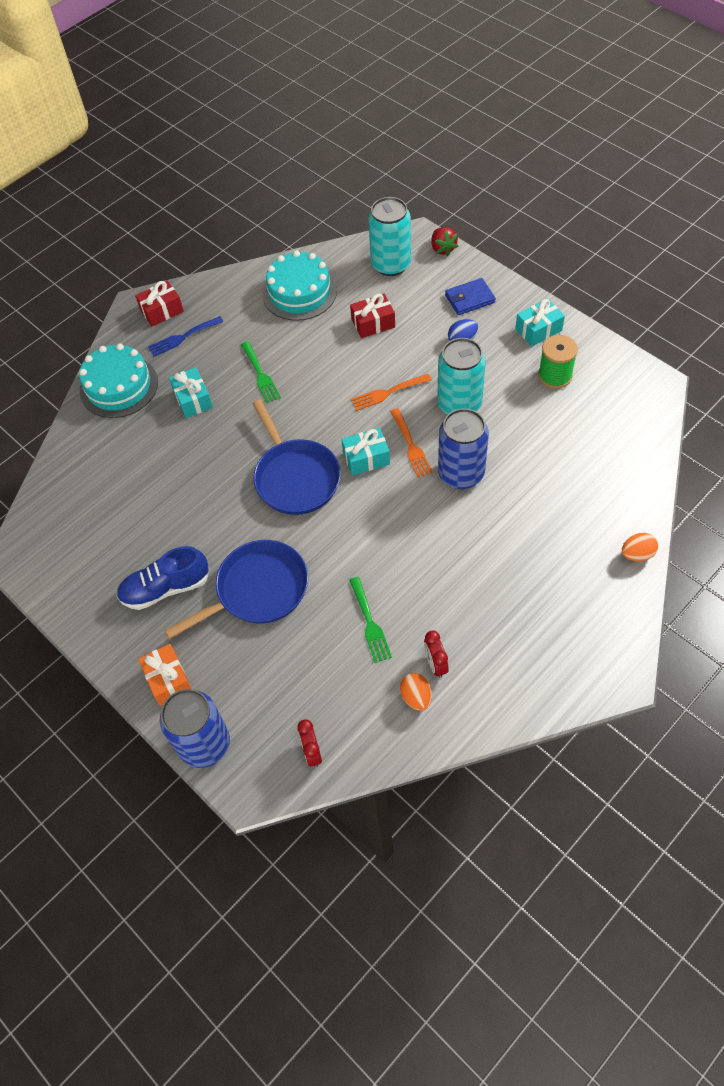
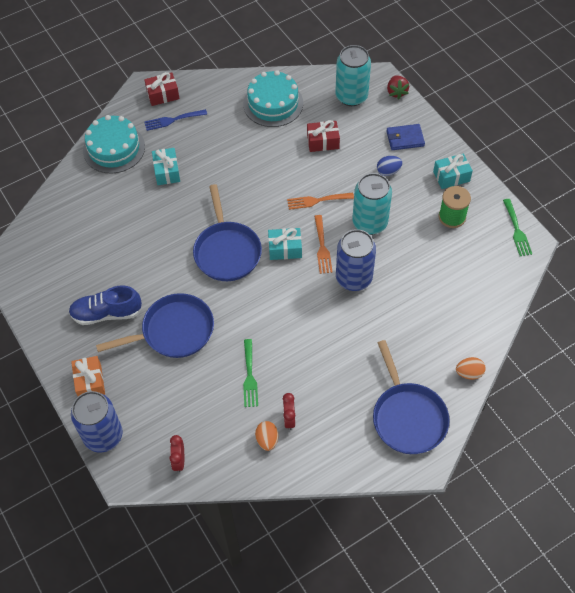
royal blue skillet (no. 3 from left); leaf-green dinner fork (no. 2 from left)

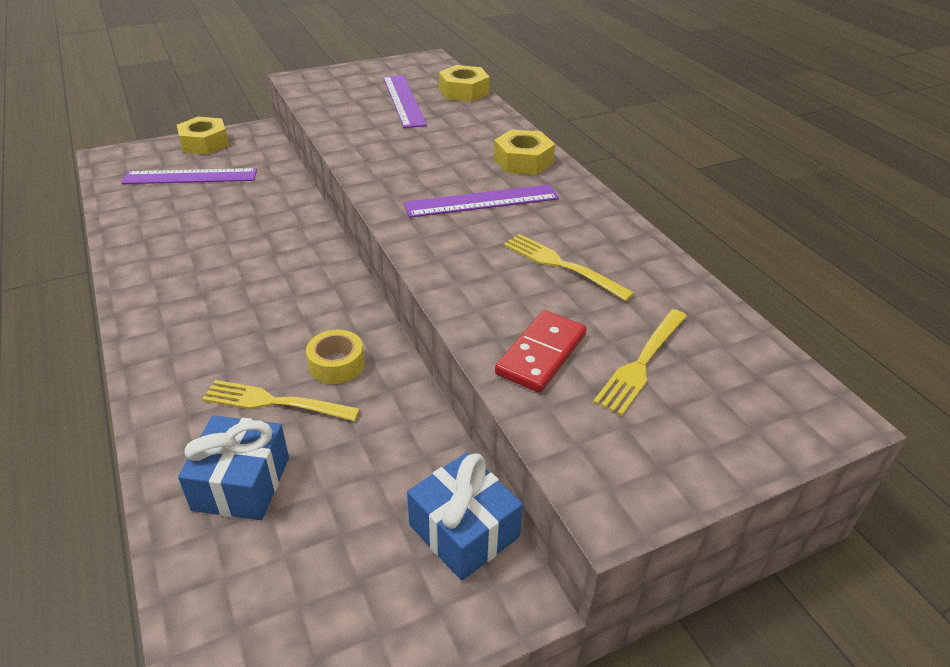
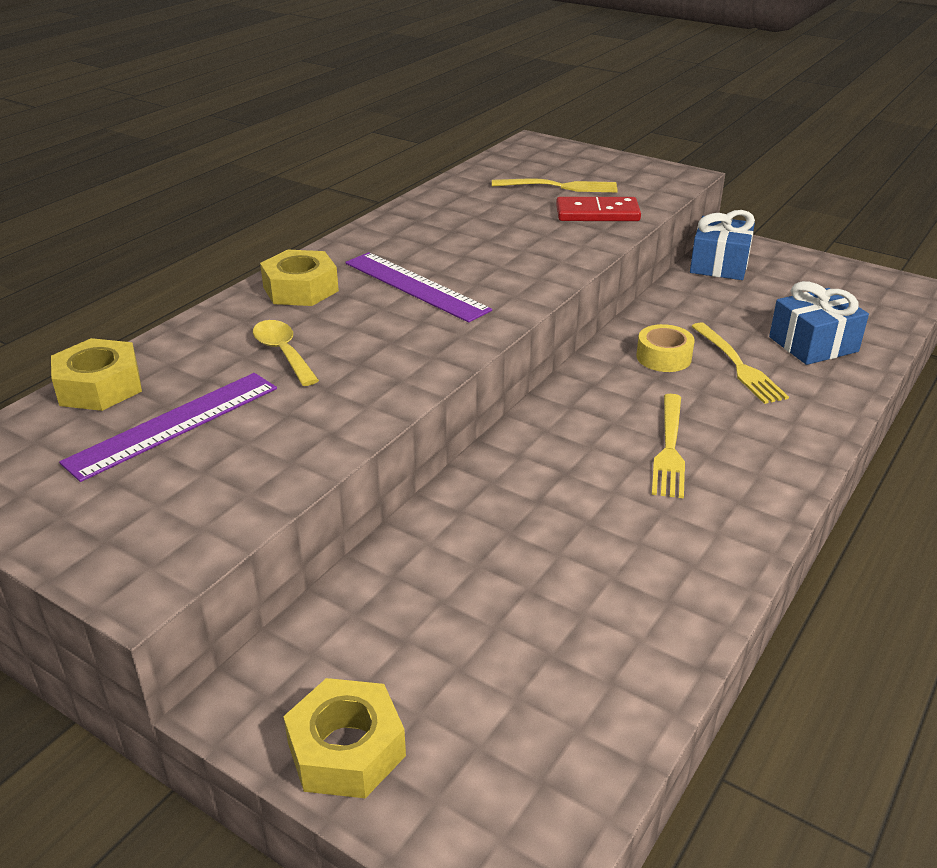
golden spoon; golden dinner fork (no. 2 from left); royal purple straightedge (no. 1 from left in the first image)

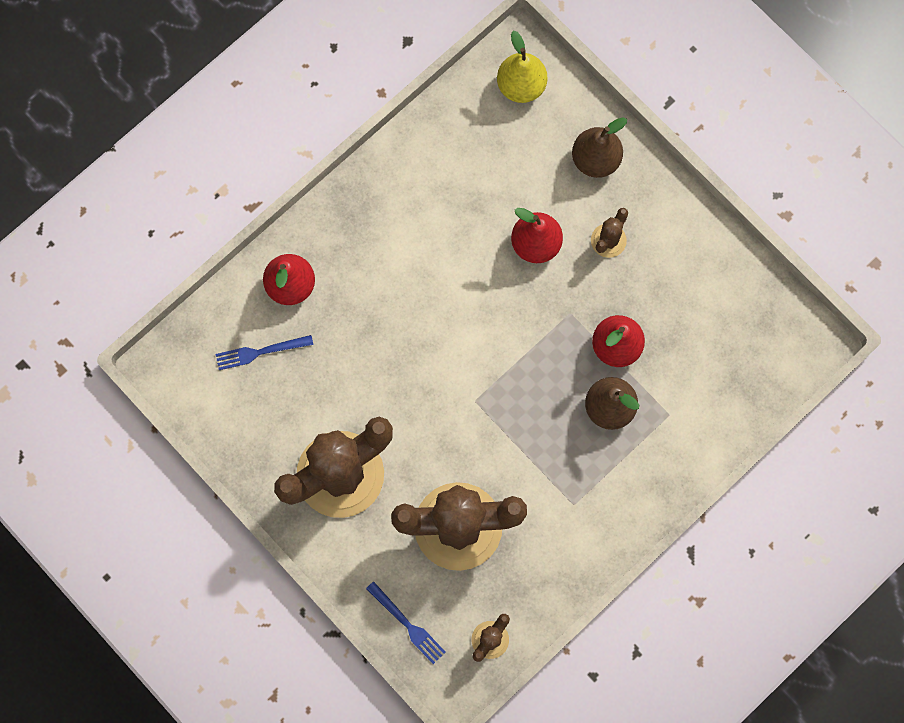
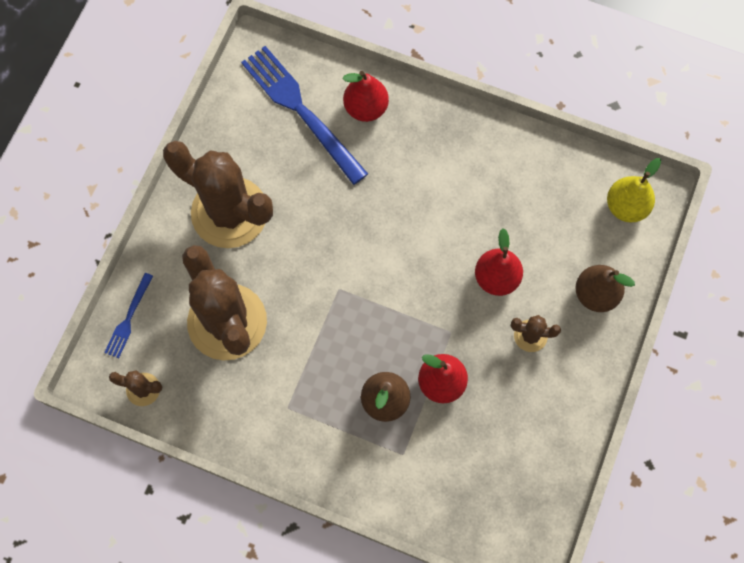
royal blue dinner fork (no. 2 from left)

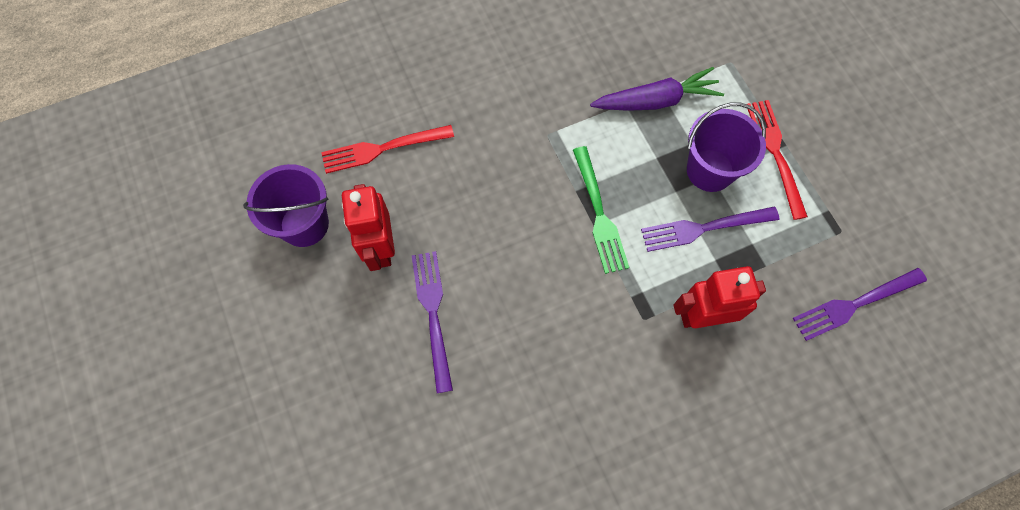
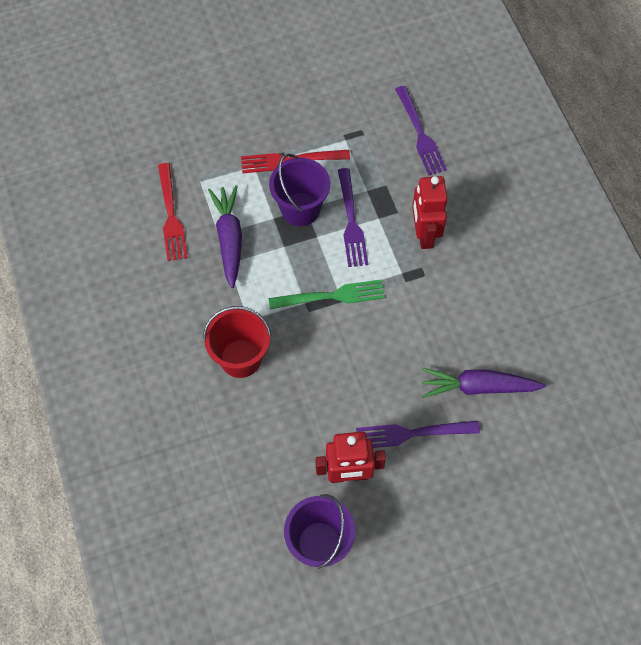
scarlet dinner fork (no. 1 from left); scarlet sand bucket; royal purple carrot (no. 2 from left)

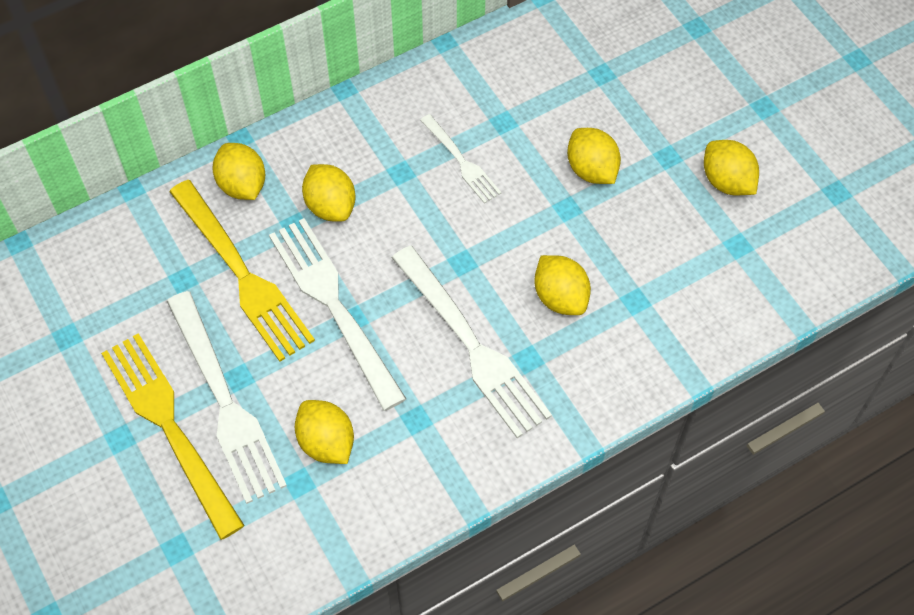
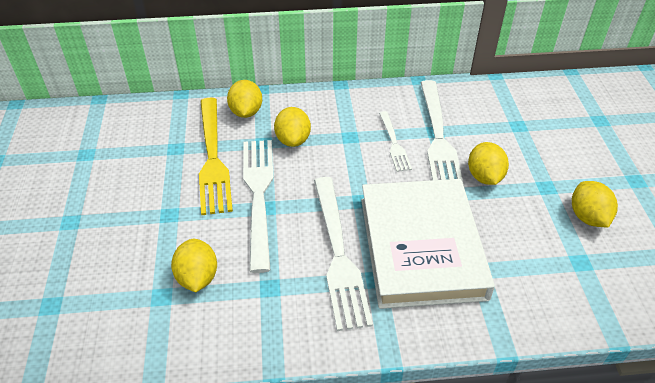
pure white hardback; pure white dinner fork (no. 4 from left); golden dinner fork (no. 1 from left in the first image)

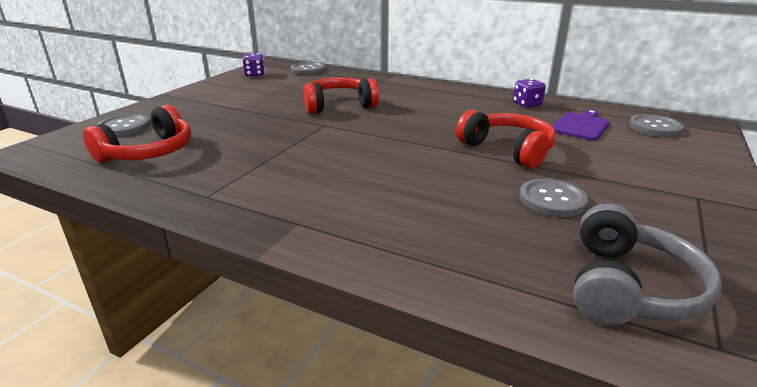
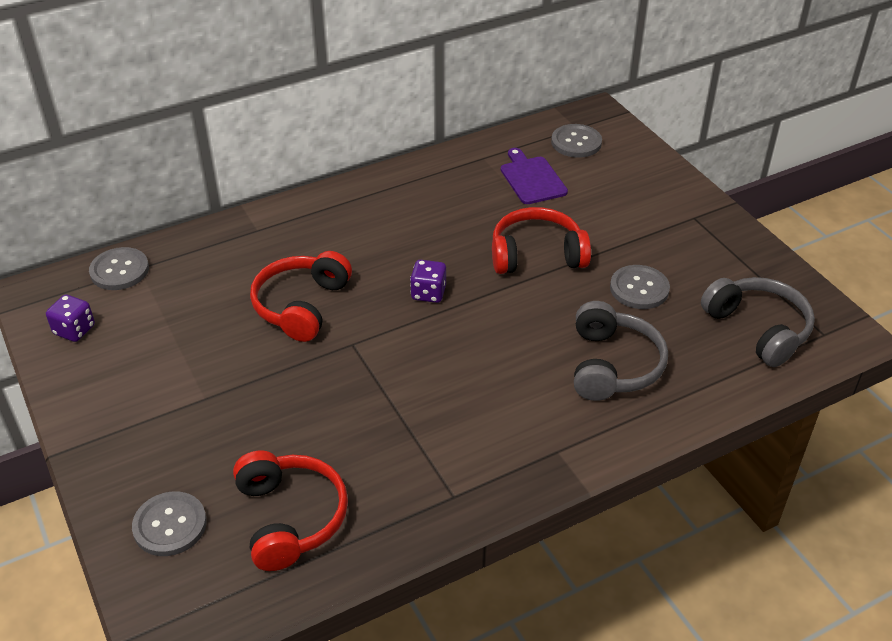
royal purple dice (no. 2 from left); grey over-ear headphones (no. 1 from left)

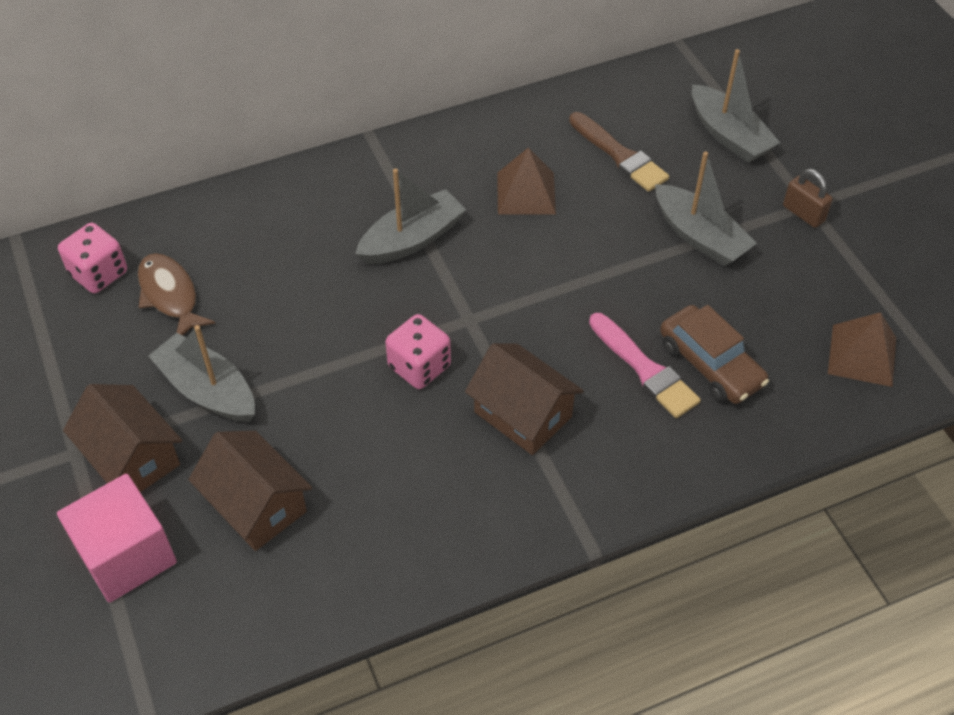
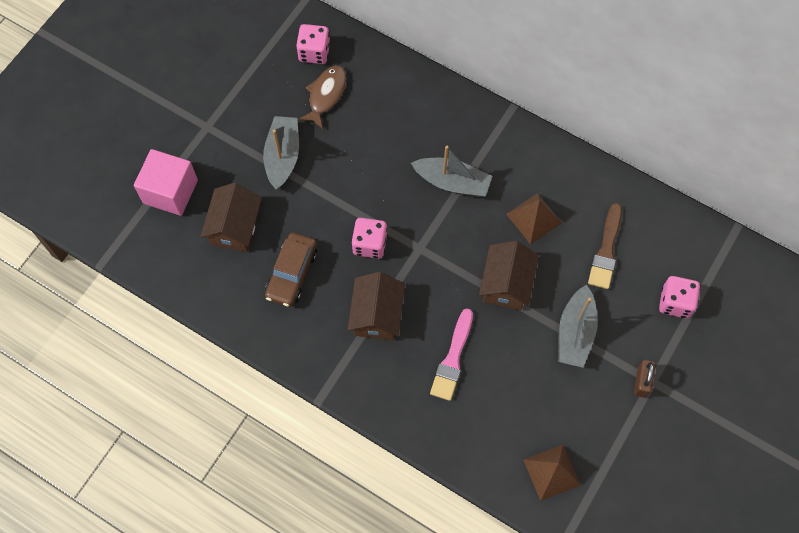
dark brown automobile; dark brown cottage (no. 3 from left); rose-pink dice (no. 3 from left)

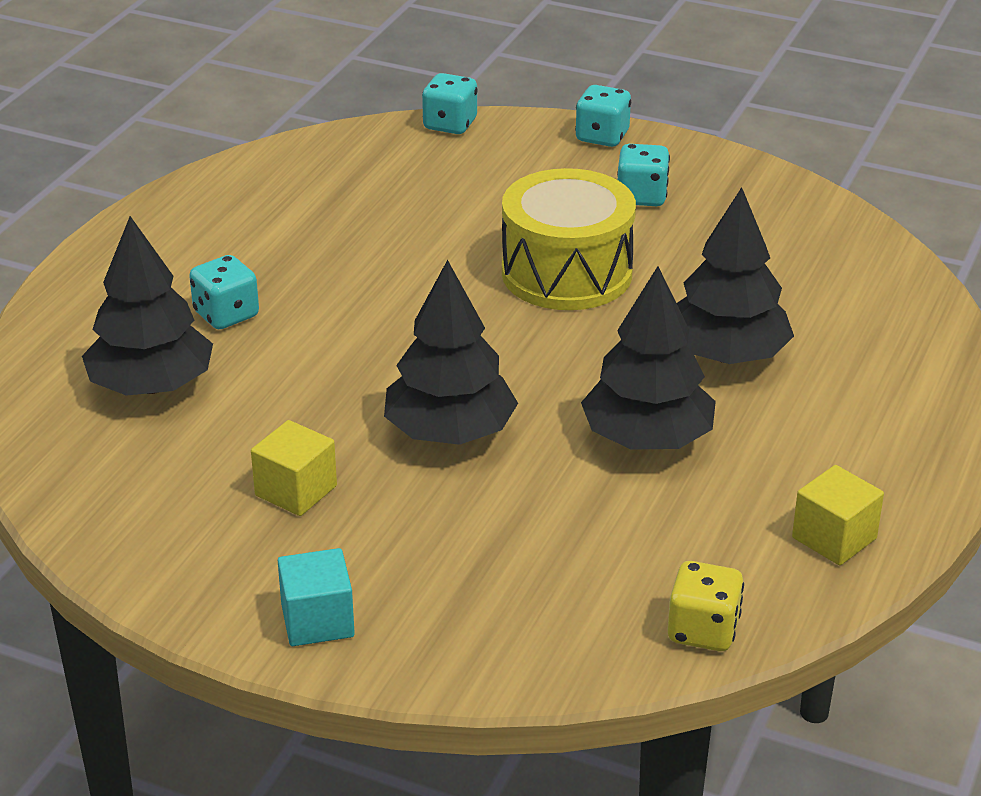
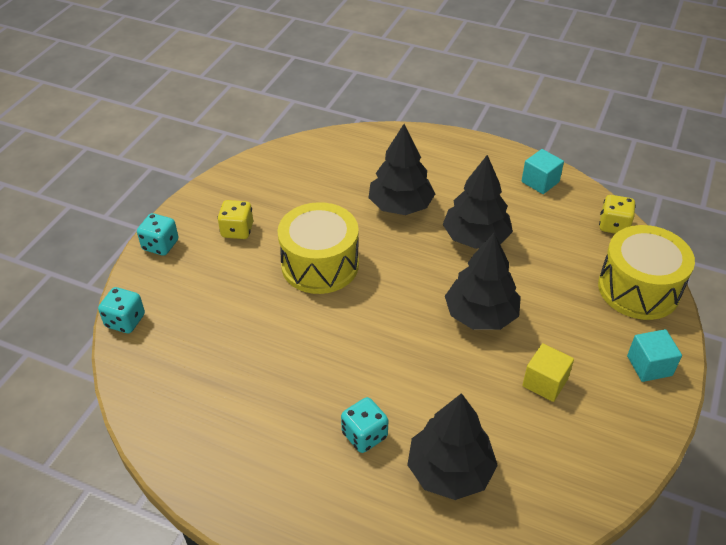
golden dice (no. 1 from left); turquoise cube (no. 1 from left); golden toy drum (no. 2 from left)

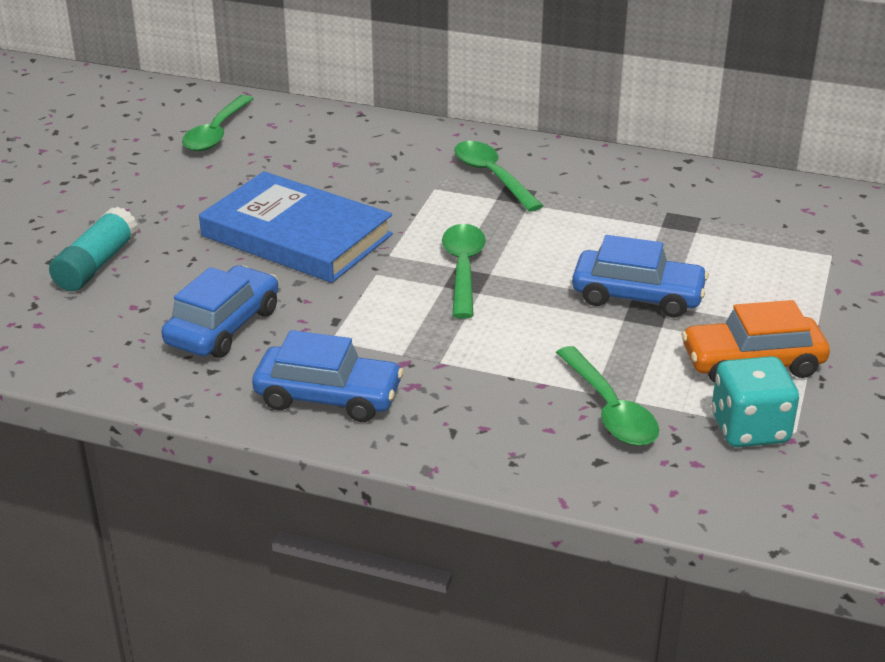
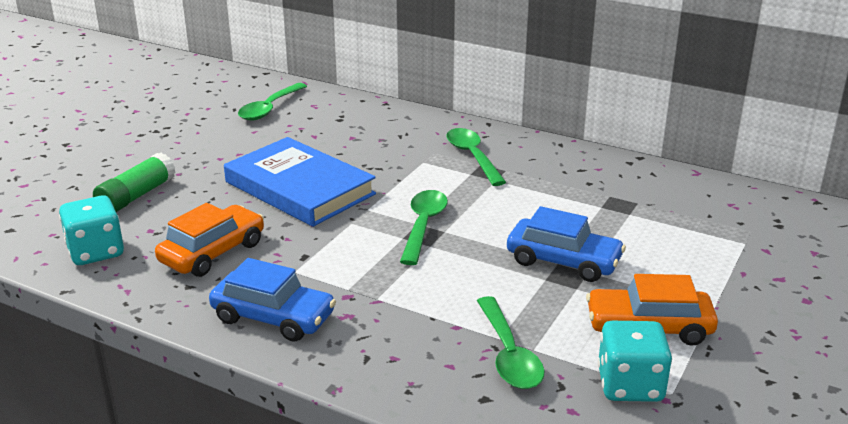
turquoise dice (no. 1 from left); leaf-green glue stick; orange-coloured automobile (no. 1 from left)

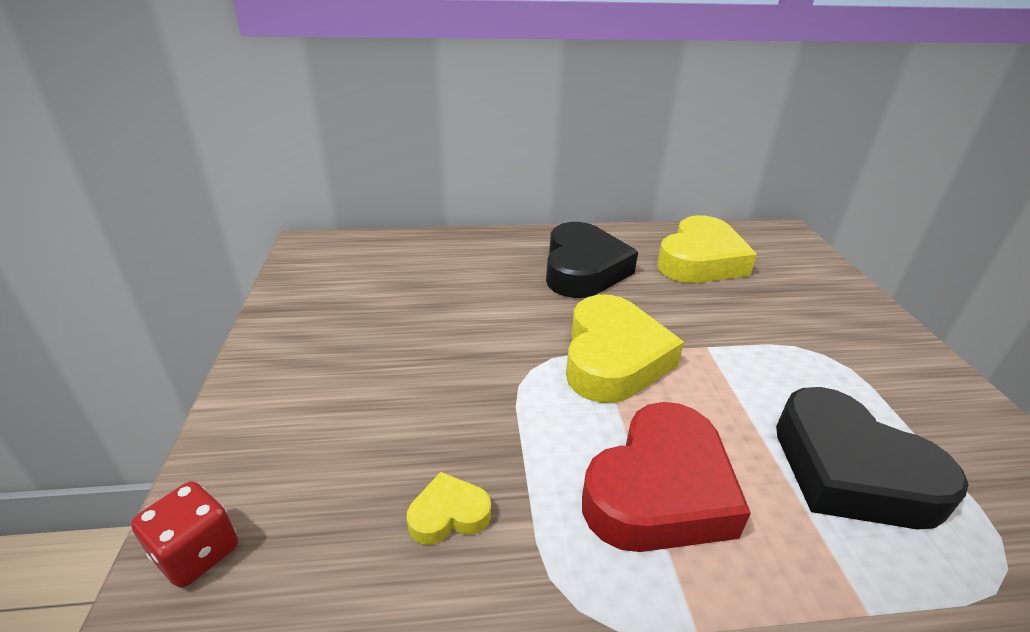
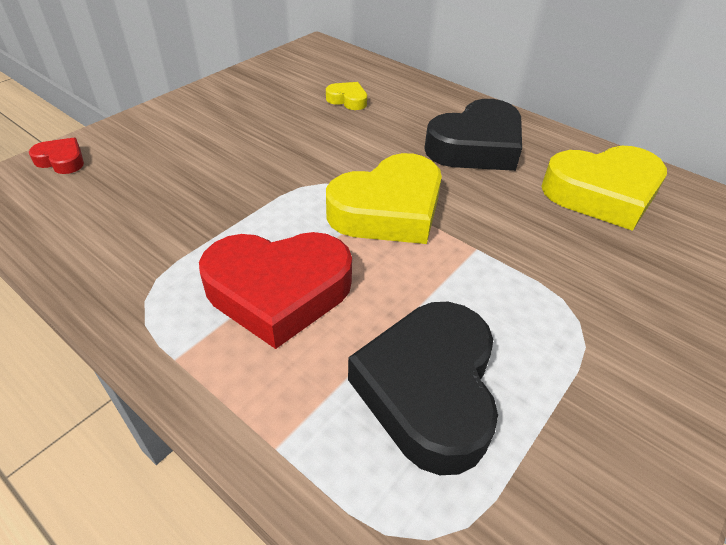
scarlet love heart (no. 1 from left); golden love heart (no. 1 from left)

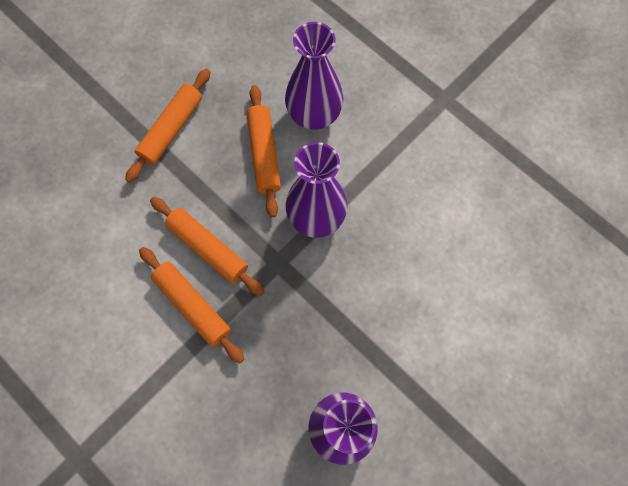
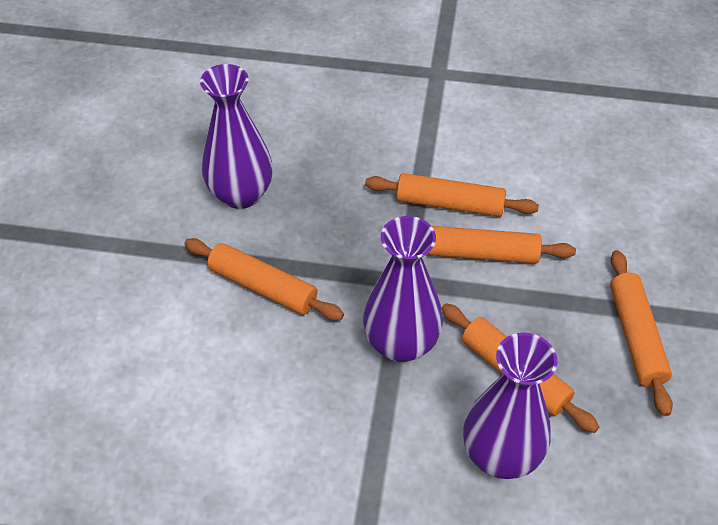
orange-coloured rolling pin (no. 1 from left)

